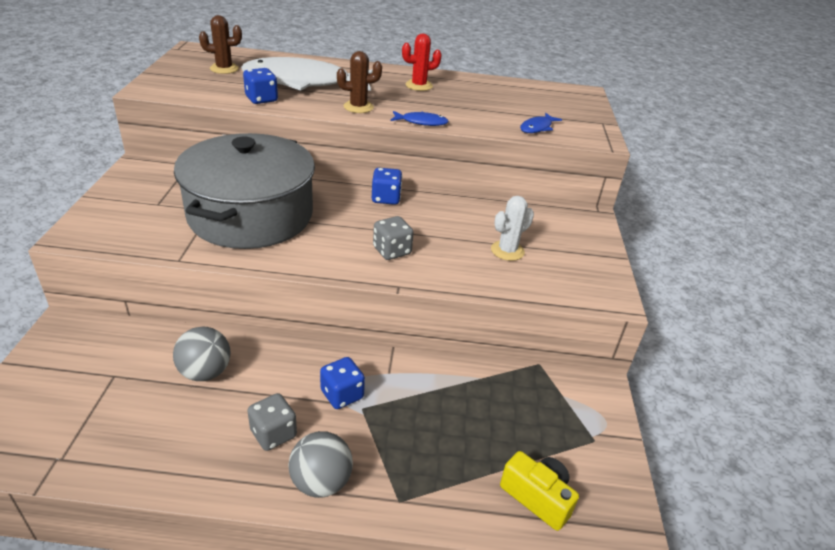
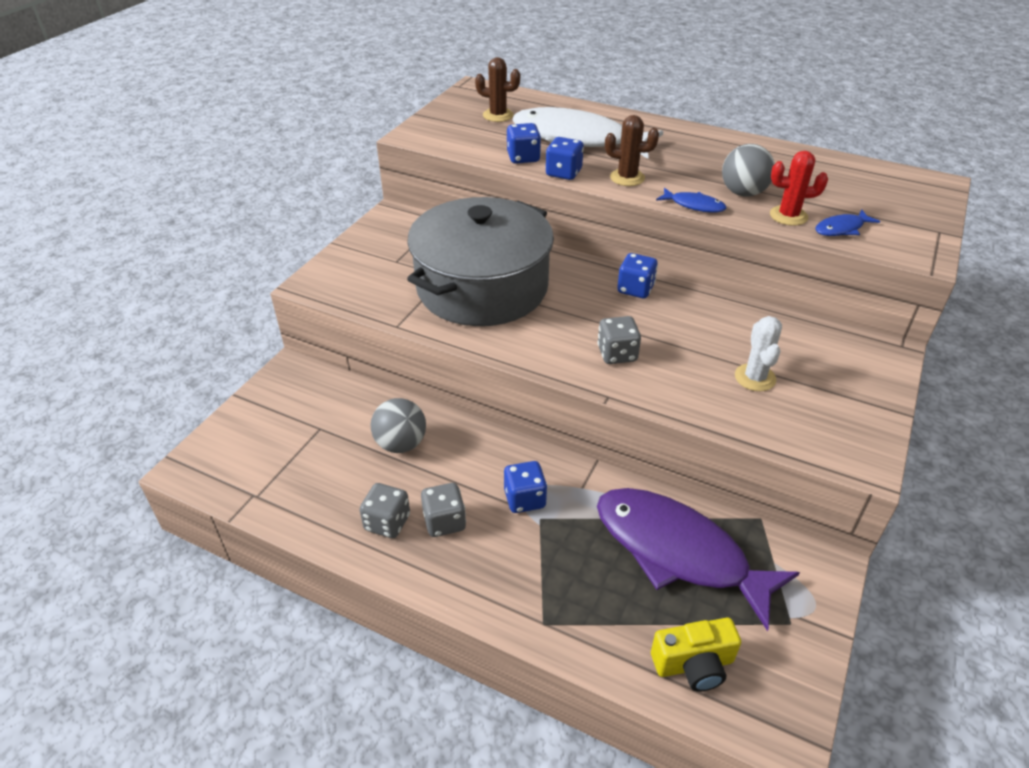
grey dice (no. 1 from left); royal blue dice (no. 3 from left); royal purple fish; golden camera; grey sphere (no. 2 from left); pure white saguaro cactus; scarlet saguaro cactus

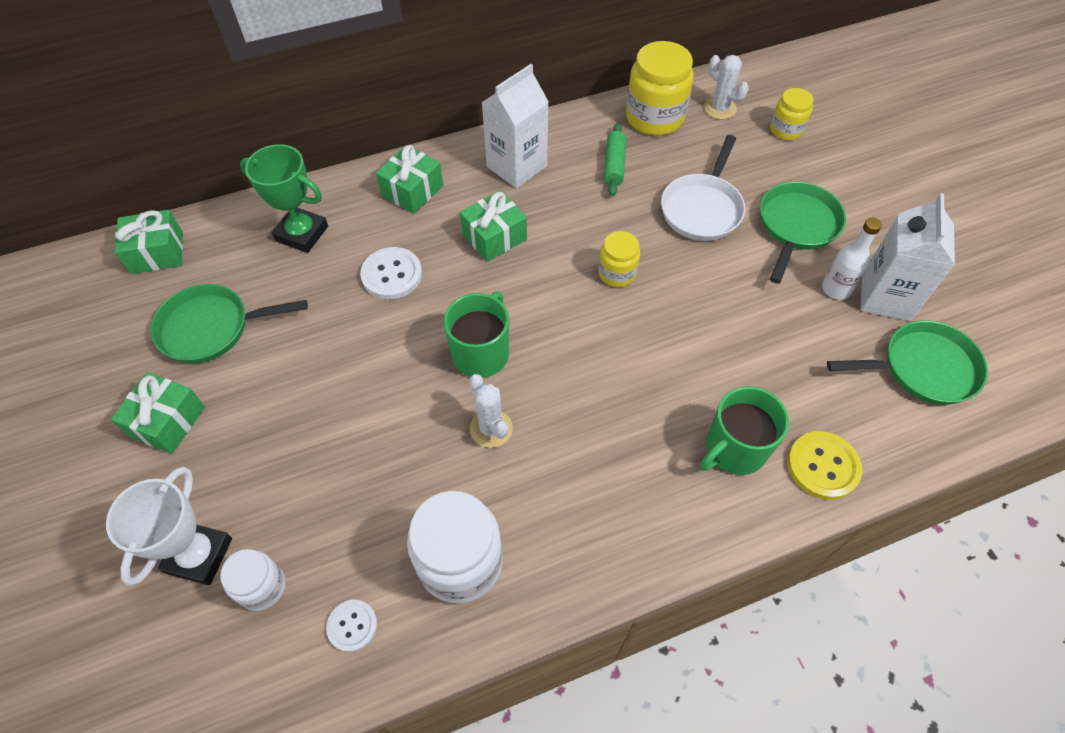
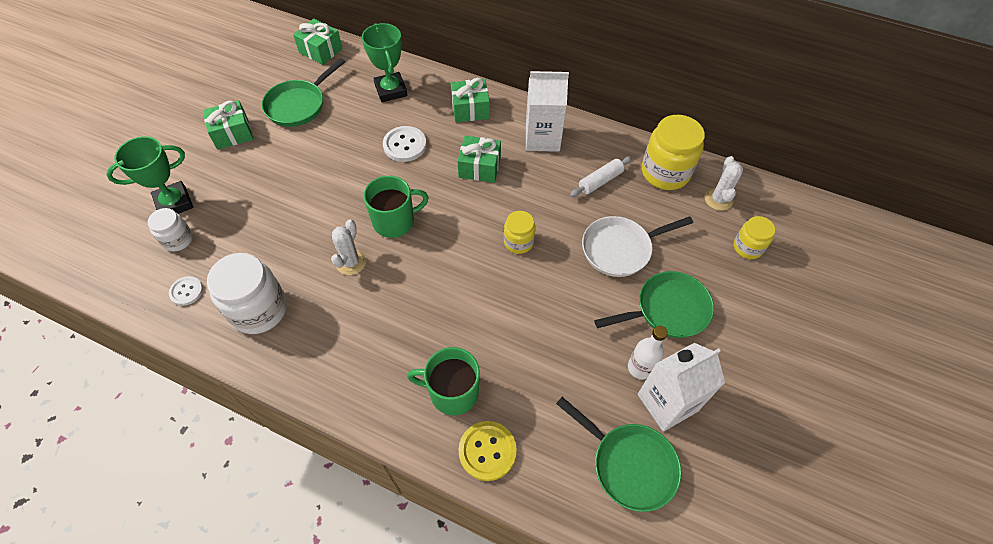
leaf-green prize cup (no. 1 from left); leaf-green skillet (no. 1 from left); pure white rolling pin

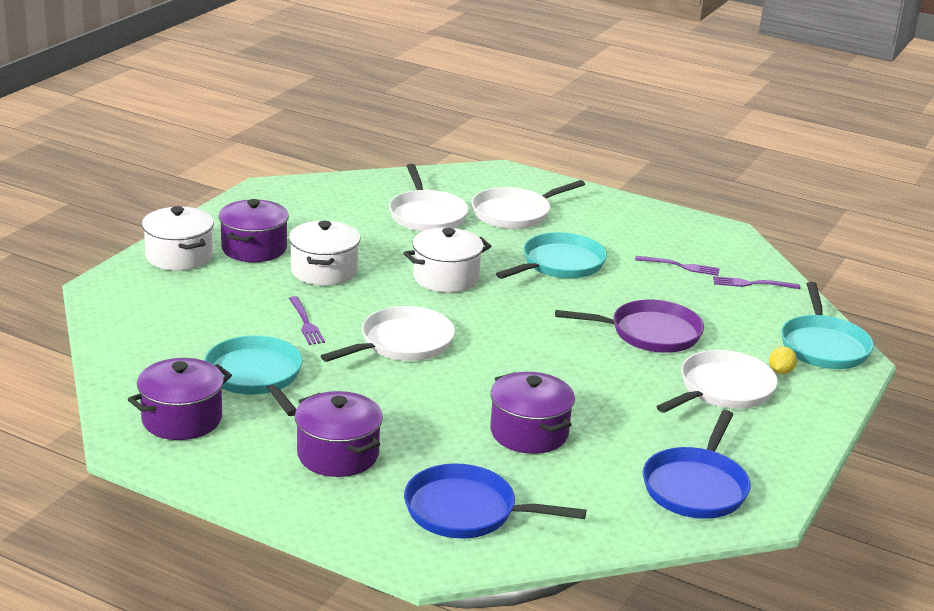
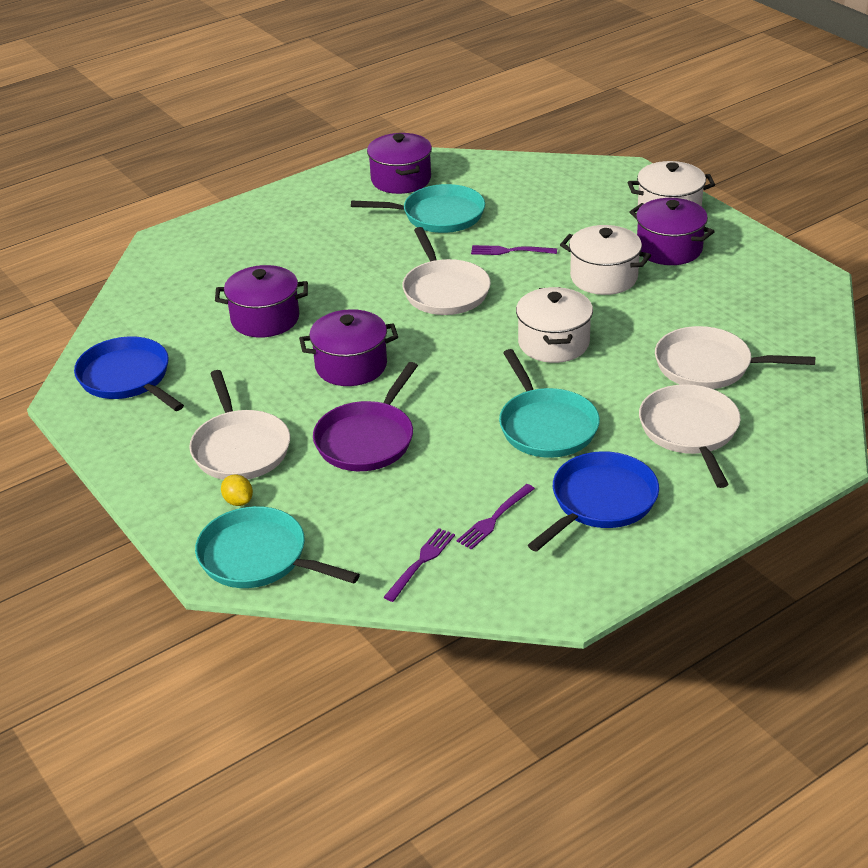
royal purple stockpot (no. 2 from left); royal blue skillet (no. 2 from left)

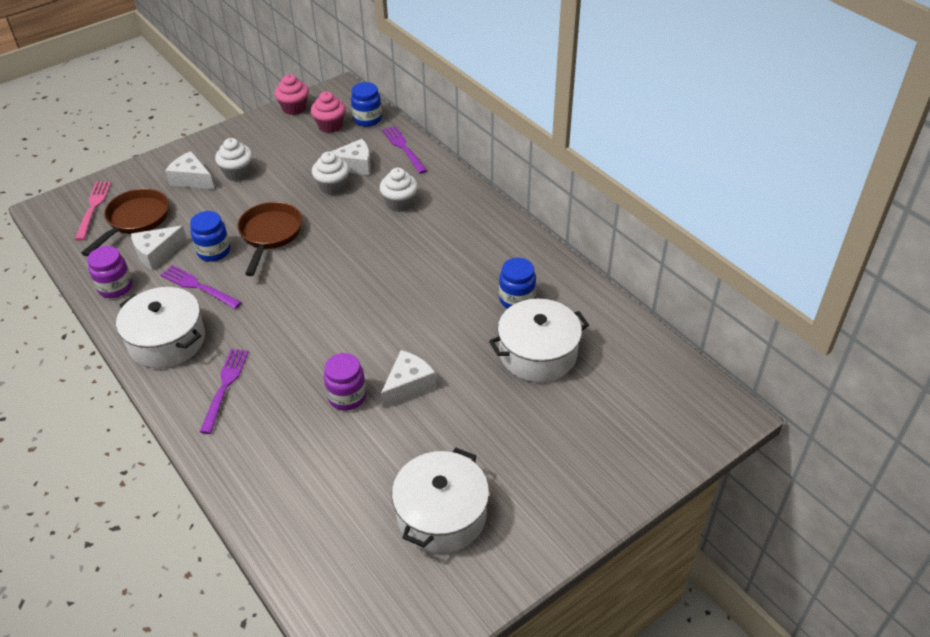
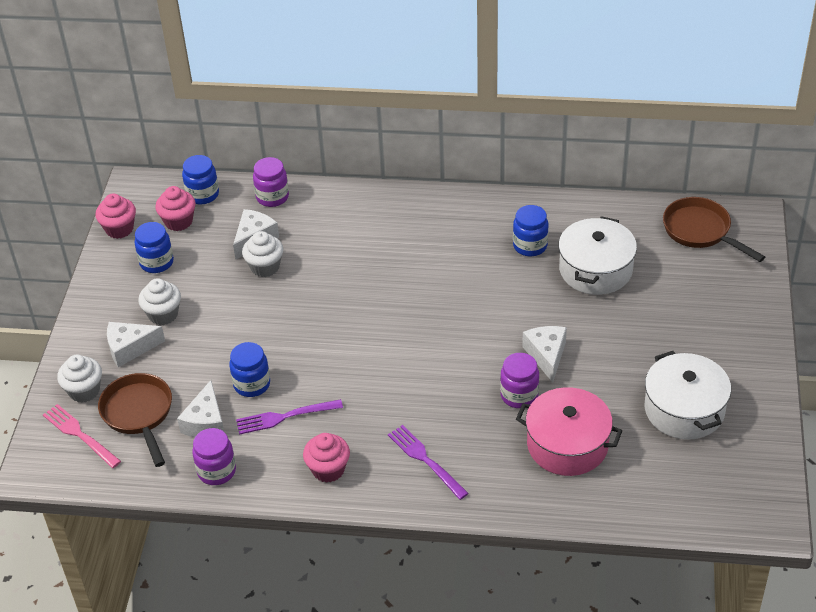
pure white muffin (no. 1 from left); royal blue jar (no. 1 from left); royal purple jar (no. 2 from left); rose-pink muffin (no. 3 from left); rose-pink stockpot; dark brown skillet (no. 2 from left)

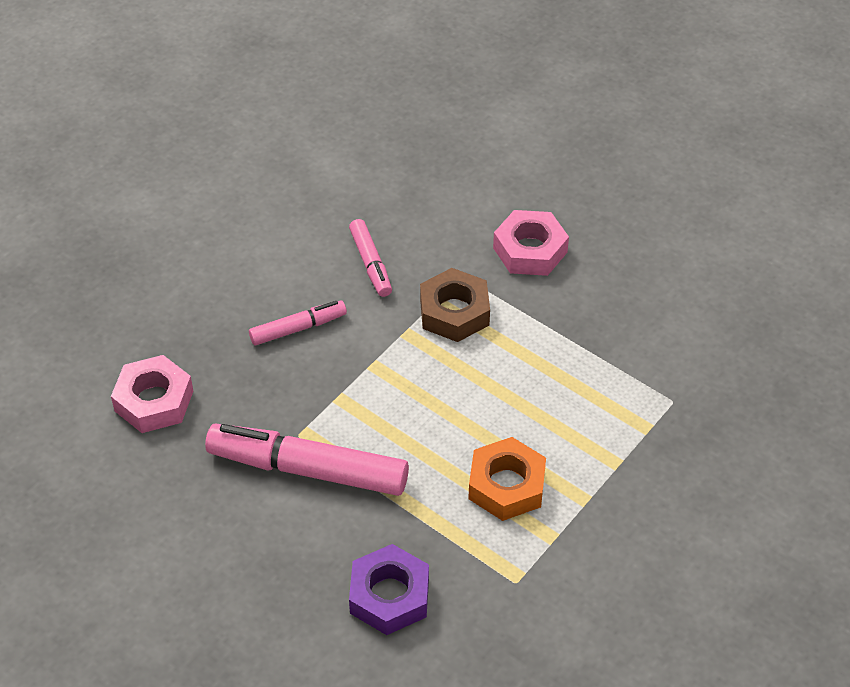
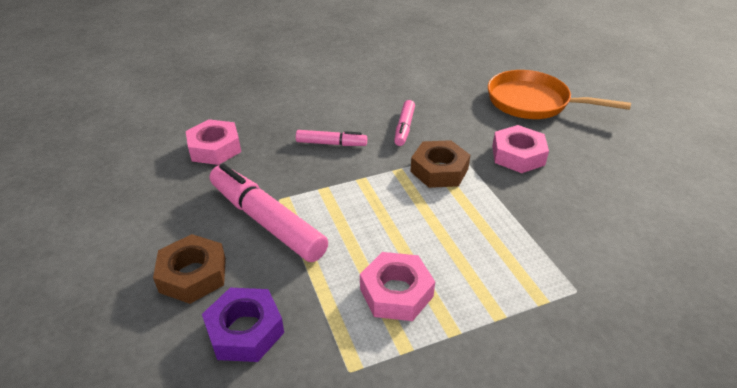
dark brown nut (no. 1 from left); rose-pink nut (no. 2 from left); orange-coloured skillet

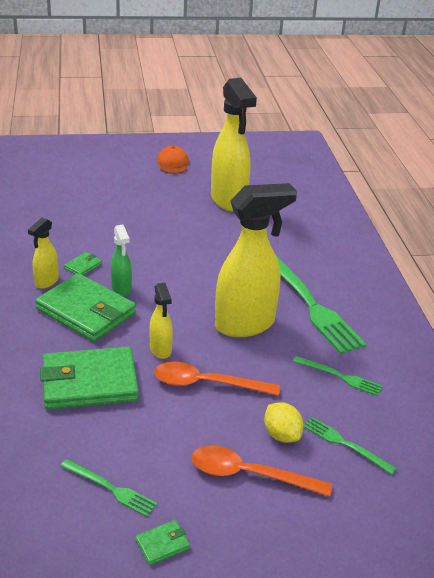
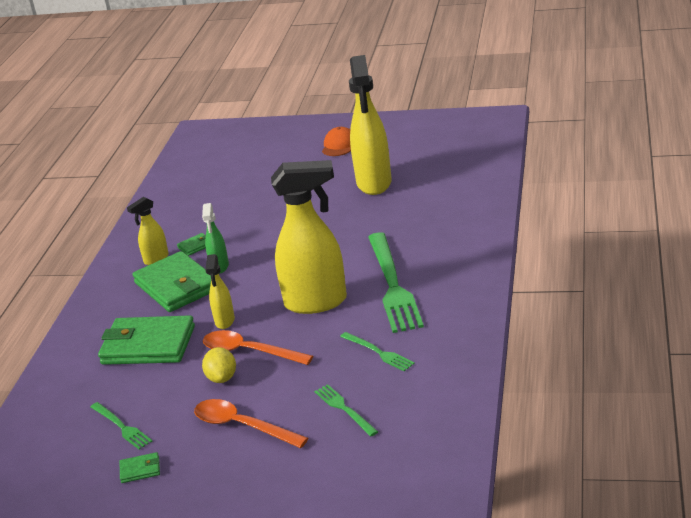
golden lemon

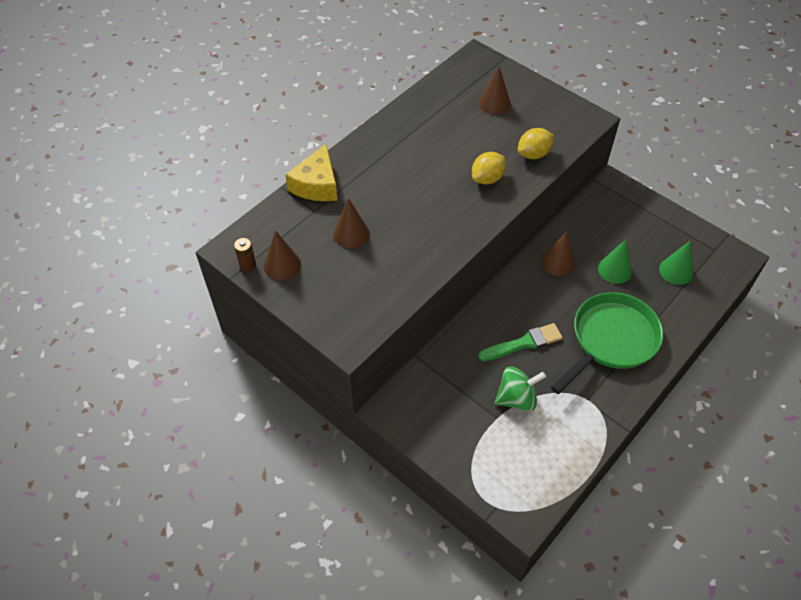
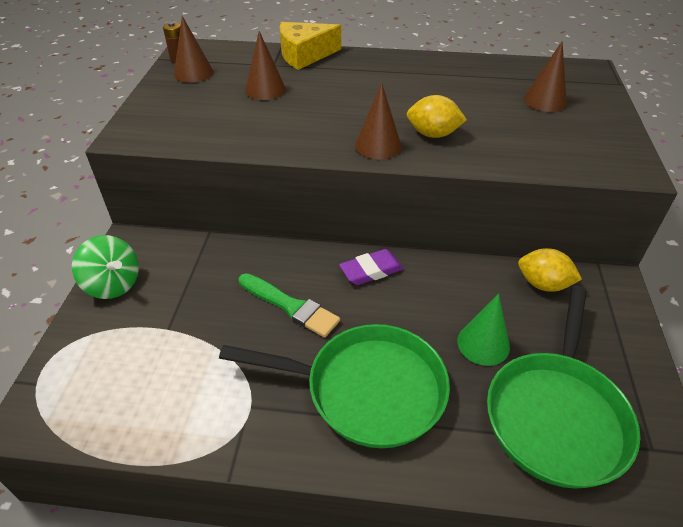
leaf-green whirligig; royal purple gum eraser; dark brown solid cone (no. 3 from left); leaf-green skillet (no. 2 from left); golden lemon (no. 2 from left)

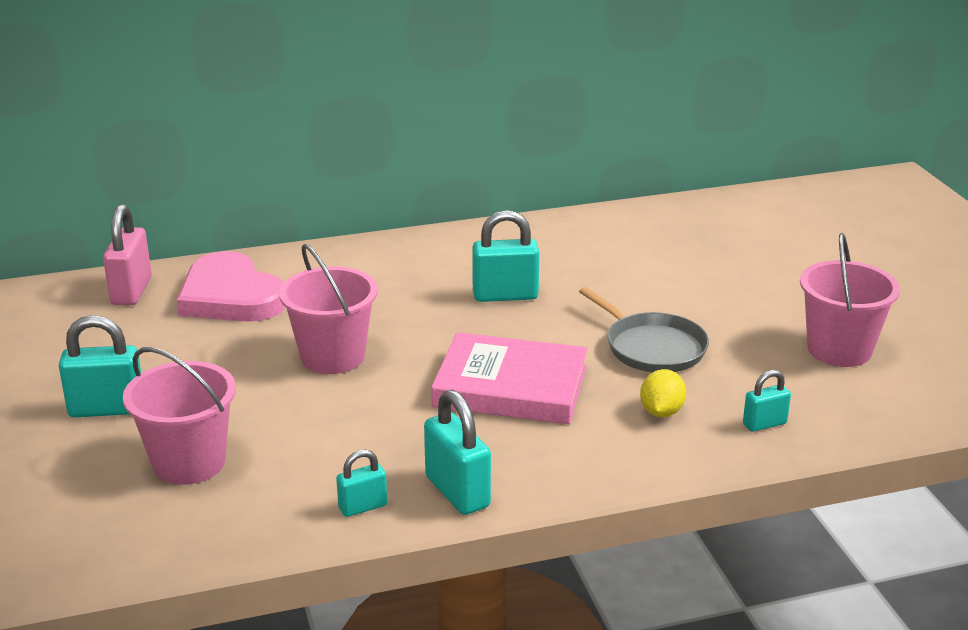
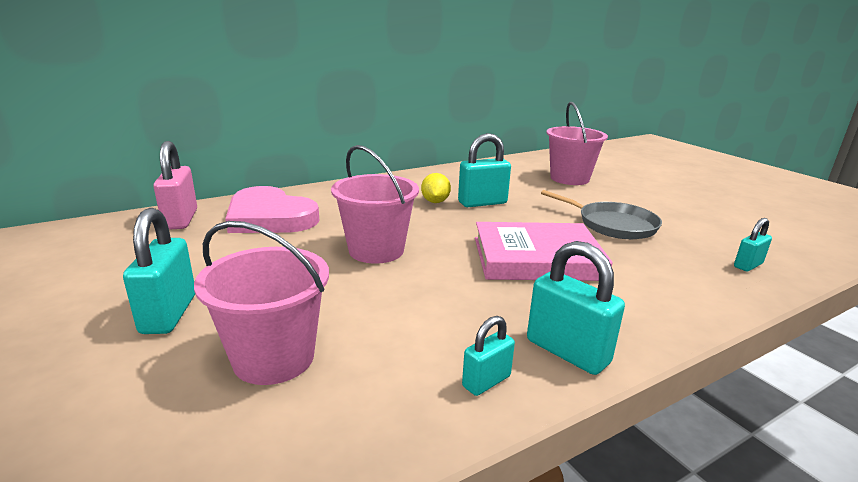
turquoise lock (no. 1 from left); golden lemon; rose-pink sand bucket (no. 3 from left)

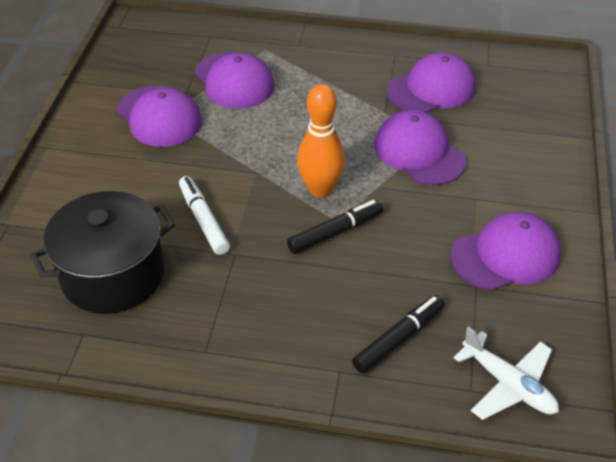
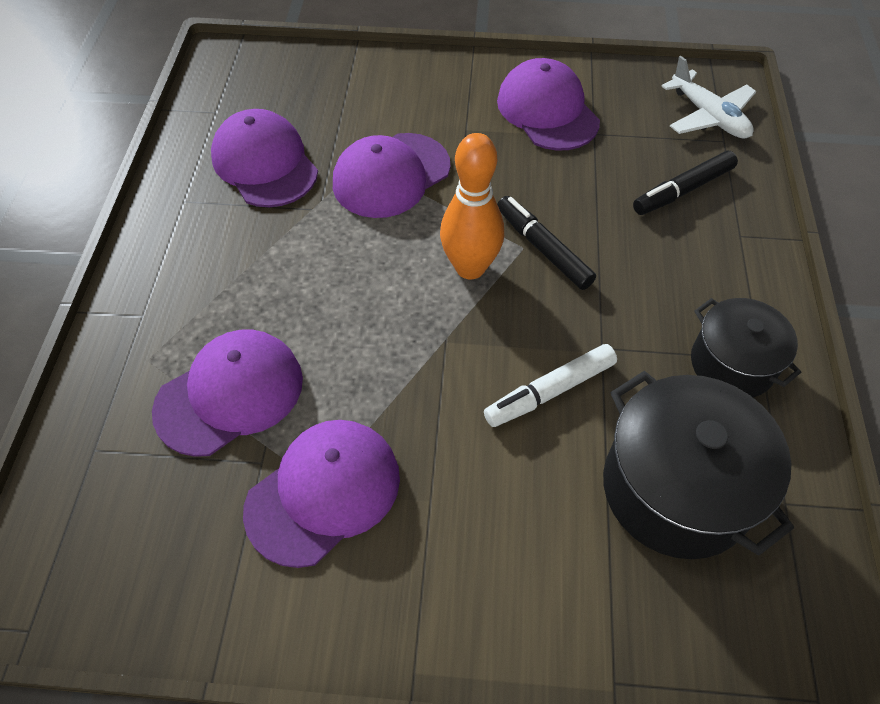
black marker pen (no. 2 from left); pure white plane; black stockpot (no. 2 from left)

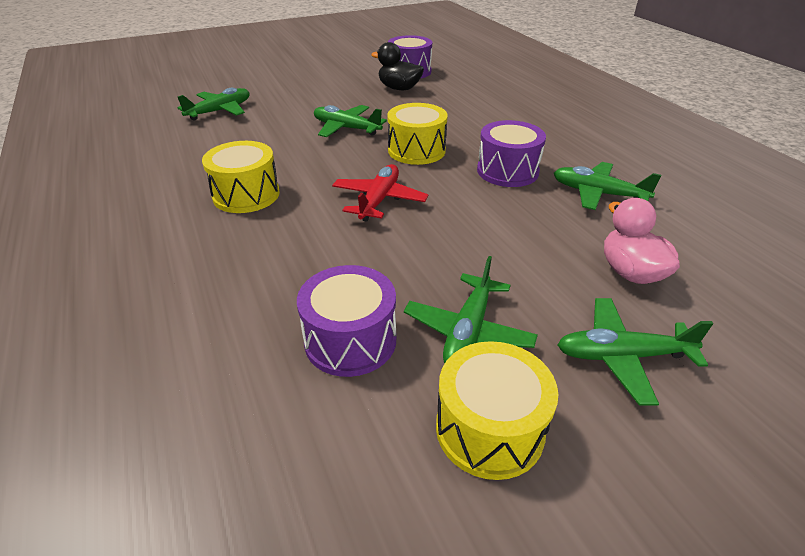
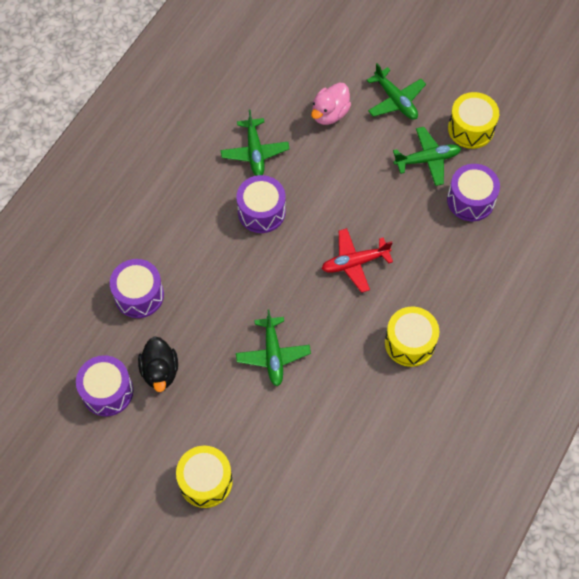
royal purple toy drum (no. 2 from left); golden toy drum (no. 1 from left); leaf-green plane (no. 1 from left in the first image)

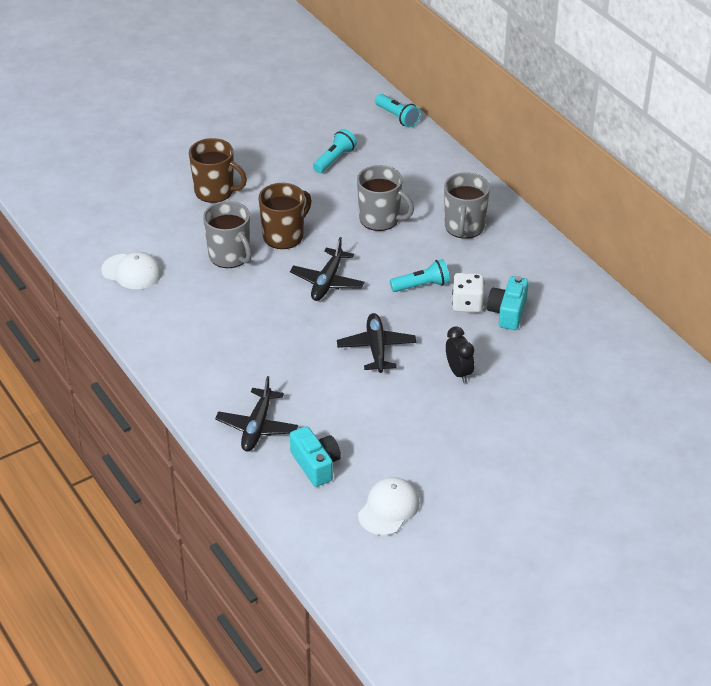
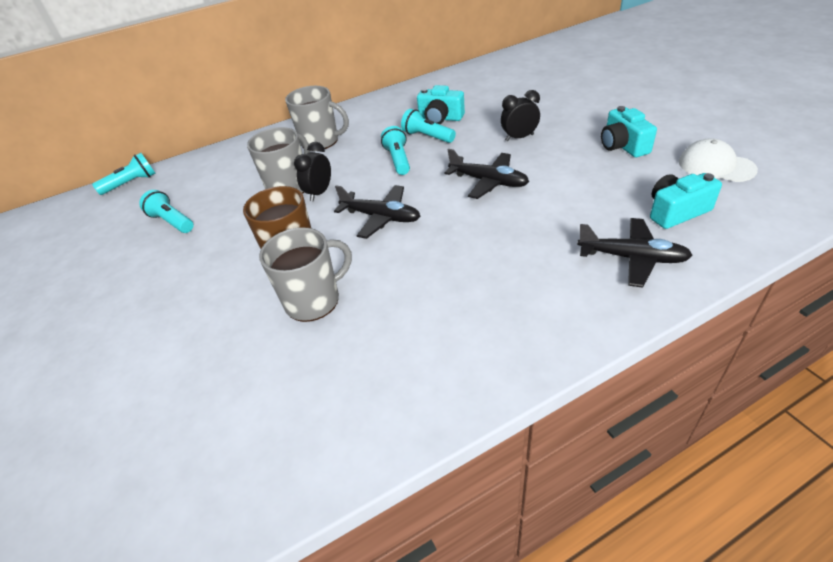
black clock (no. 1 from left); turquoise pocket torch (no. 4 from left); black plane (no. 2 from left); turquoise camera (no. 2 from left); pure white baseball cap (no. 1 from left in the first image); dark brown mug (no. 1 from left in the first image)

